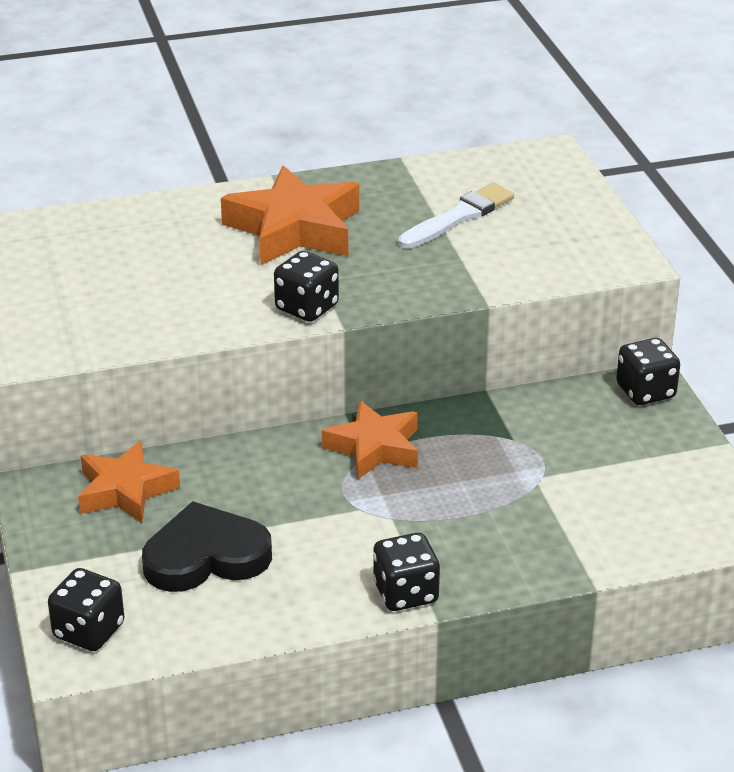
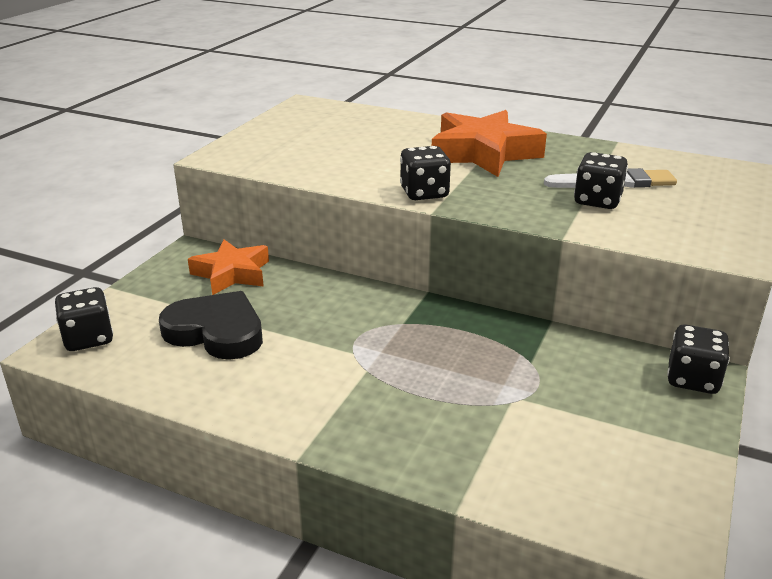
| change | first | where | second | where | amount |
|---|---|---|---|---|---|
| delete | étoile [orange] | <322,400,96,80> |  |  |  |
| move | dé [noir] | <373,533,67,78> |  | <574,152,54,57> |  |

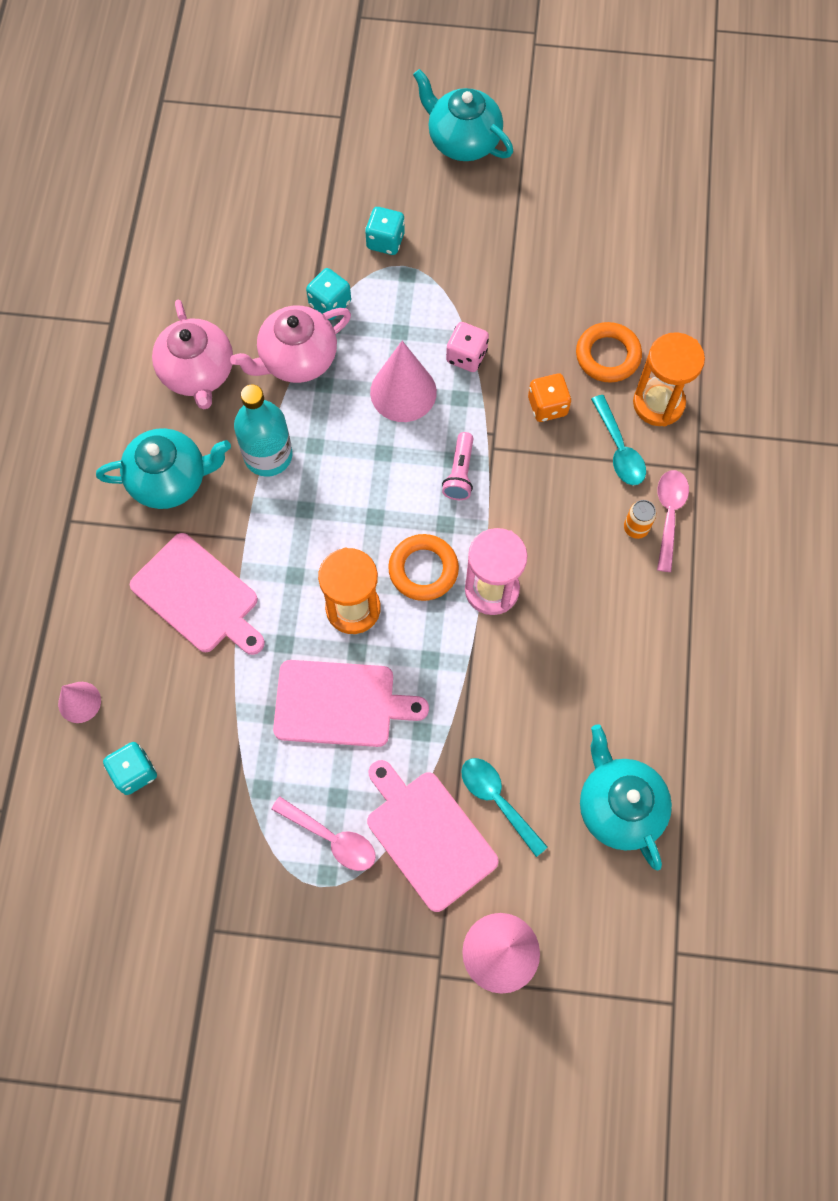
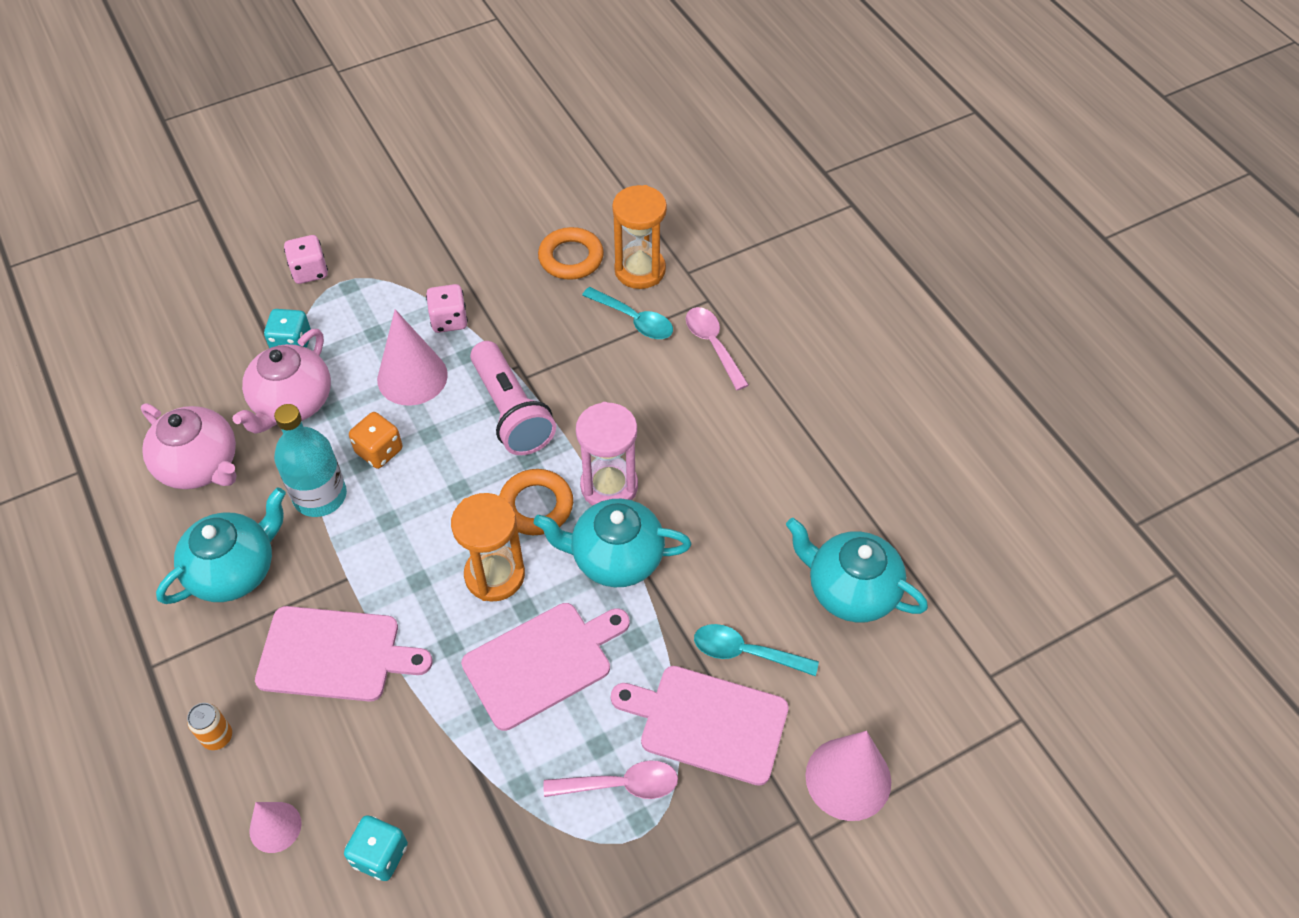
| change | first | where | second | where | amount |
|---|---|---|---|---|---|
| recolor | dé [turquoise] | <365,207,40,48> | dé [rose] | <284,235,44,49> |  |
| move | théière [turquoise] | <413,69,100,92> |  | <534,499,157,88> |  |
| resize | lampe de poche [rose] | <442,432,32,68> |  | <470,341,86,114> | x1.82 |
| move | dé [orange] | <528,374,43,48> |  | <349,412,54,57> |  |
| move | canette [orange] | <624,500,32,39> |  | <187,703,45,47> |  |

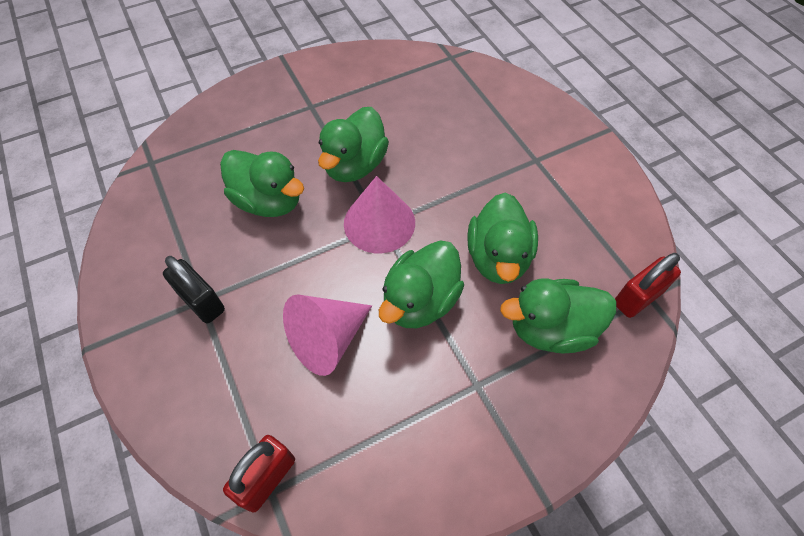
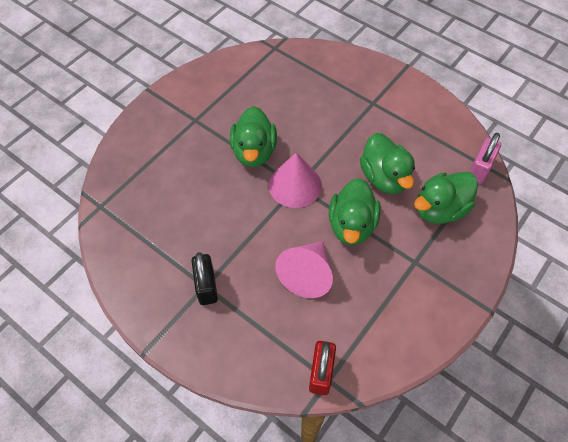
| change | first | where | second | where | amount |
|---|---|---|---|---|---|
| rotate | cadenas [noir] | <163,256,62,68> |  | <192,252,26,53> | 60 degrees clockwise |
| delete | canard [vert] | <220,150,84,67> |  |  |  |
| recolor | cadenas [rouge] | <615,253,66,65> | cadenas [rose] | <469,133,32,51> |  |

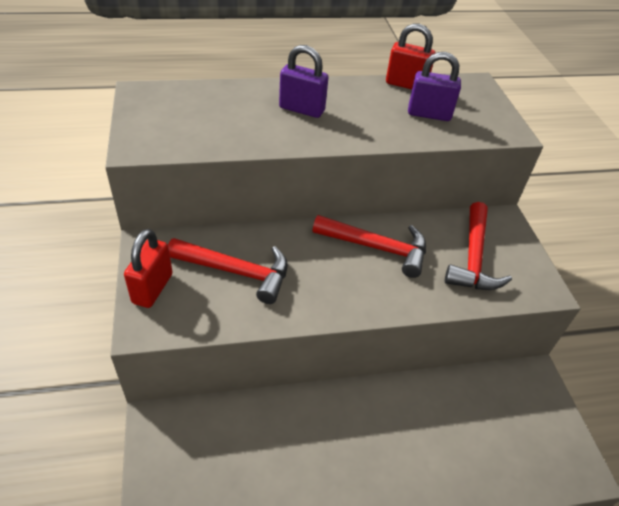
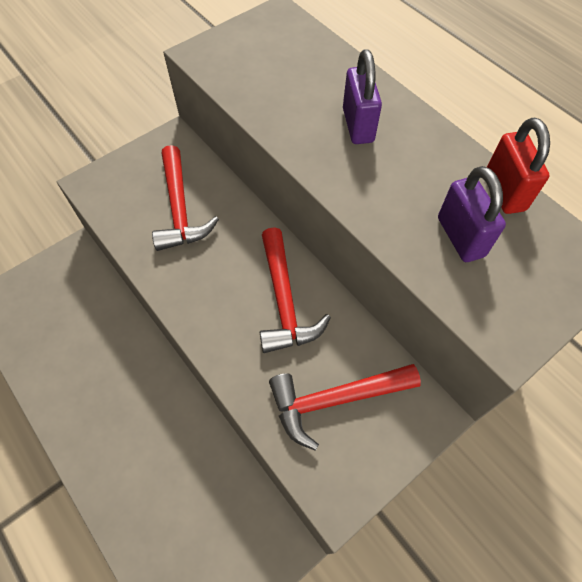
| change | first | where | second | where | amount |
|---|---|---|---|---|---|
| delete | cadenas [rouge] | <124,229,49,79> |  |  |  |

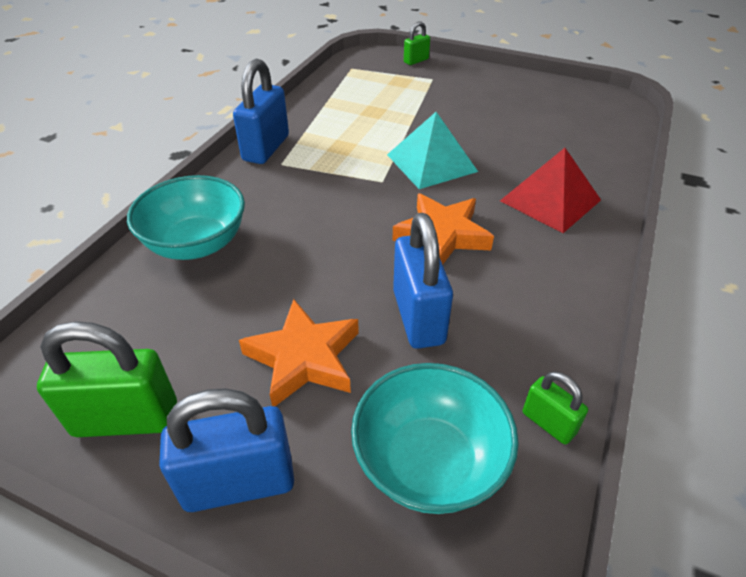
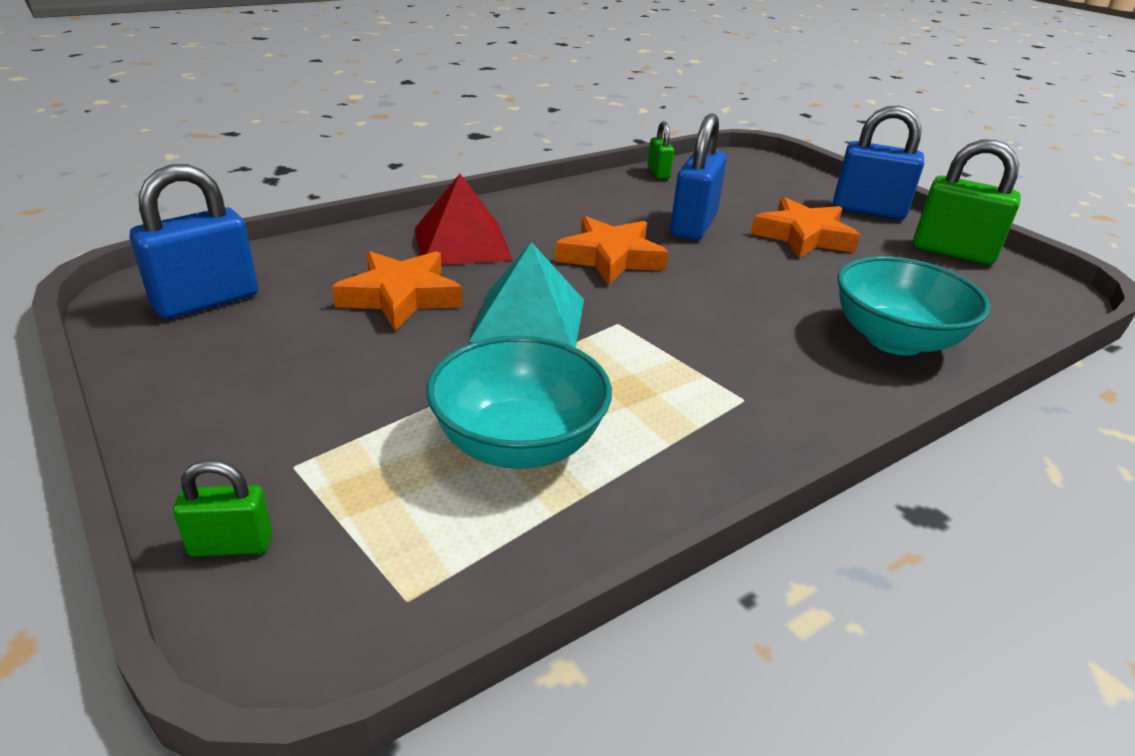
| change | first | where | second | where | amount |
|---|---|---|---|---|---|
| move | cadenas [bleu] | <233,59,56,105> |  | <130,164,128,155> |  |
| move | bol [turquoise] | <351,363,168,151> |  | <426,336,186,133> |  |
| insert |  |  | étoile [orange] | <332,251,131,80> |  |

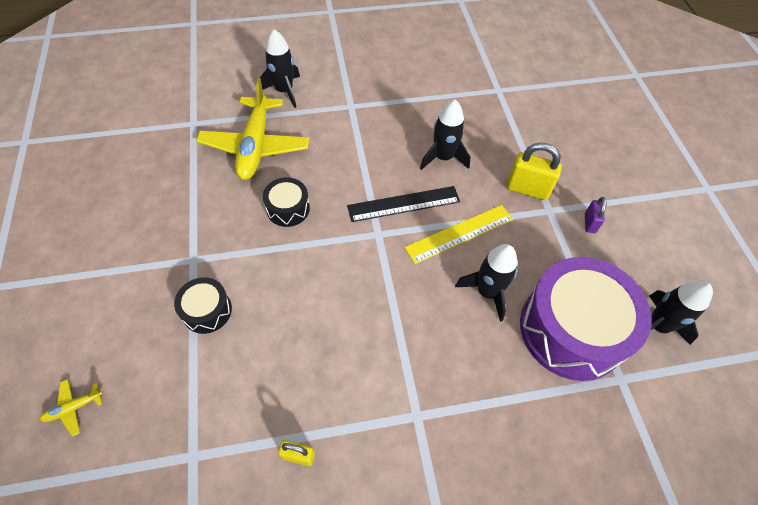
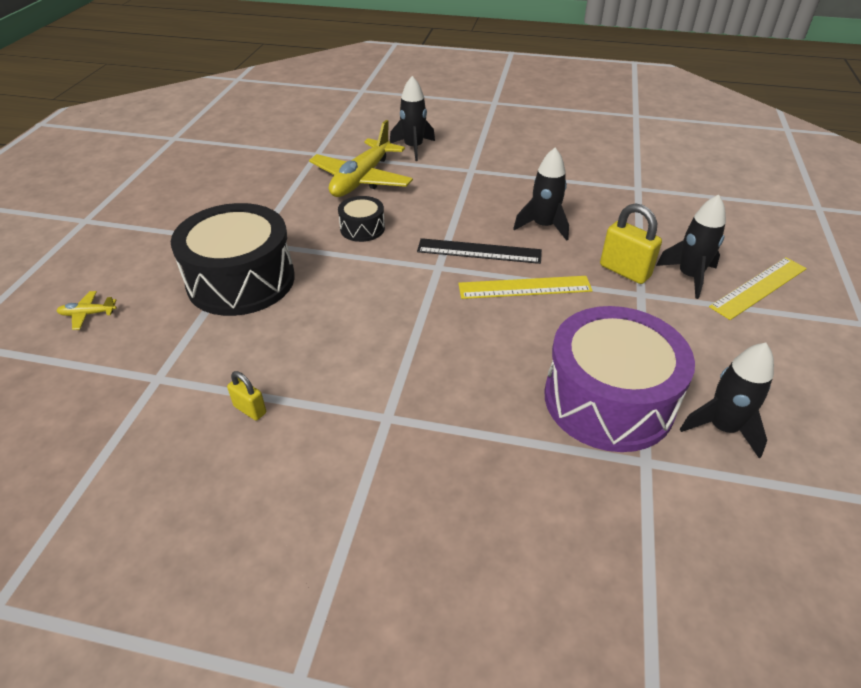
| change | first | where | second | where | amount |
|---|---|---|---|---|---|
| resize | tambour [noir] | <174,277,58,57> |  | <171,203,124,113> | x2.14 |
| move | fusée [noir] | <455,244,62,78> |  | <656,194,70,105> |  |
| delete | cadenas [violet] | <585,197,21,36> |  |  |  |
| insert |  |  | règle [jaune] | <709,257,98,63> |  |

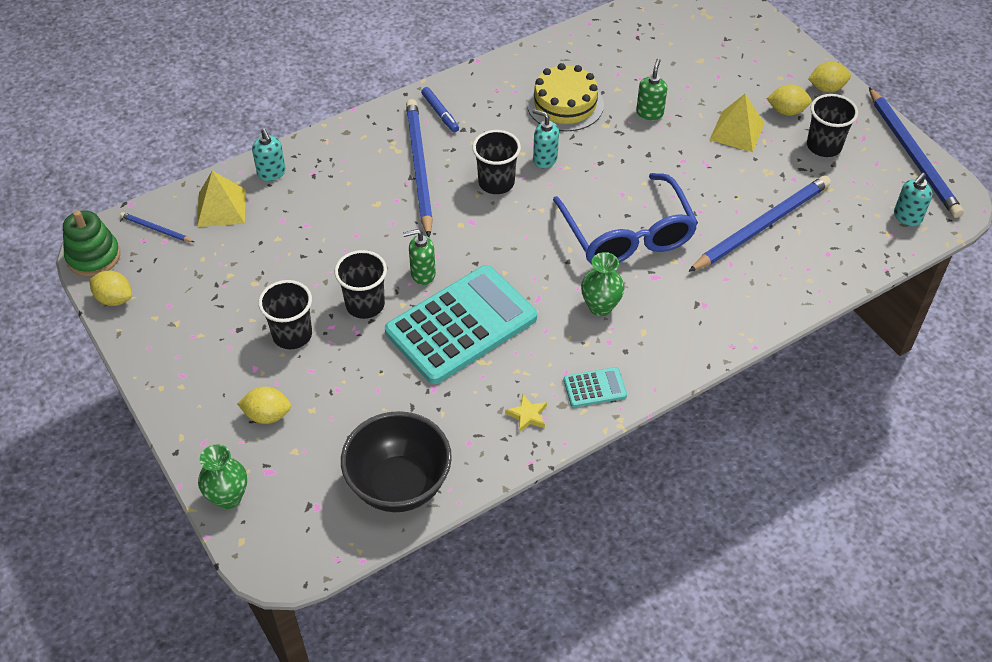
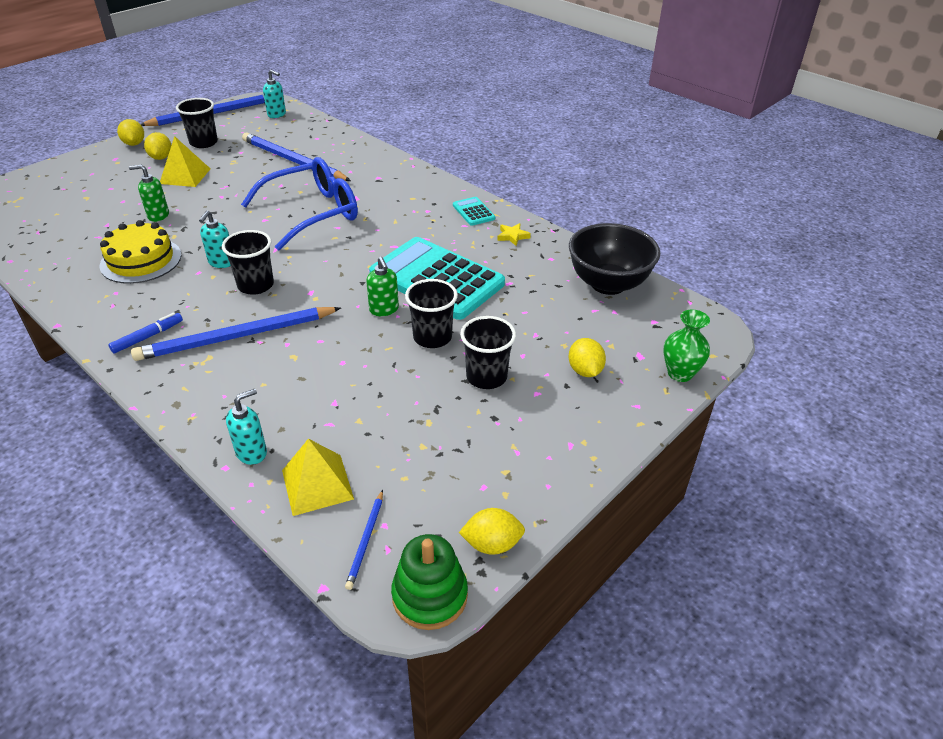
| change | first | where | second | where | amount |
|---|---|---|---|---|---|
| rotate | citron [jaune] | <89,271,43,35> |  | <459,508,66,47> | 75 degrees clockwise |
| delete | vase [vert] | <581,252,43,64> |  |  |  |

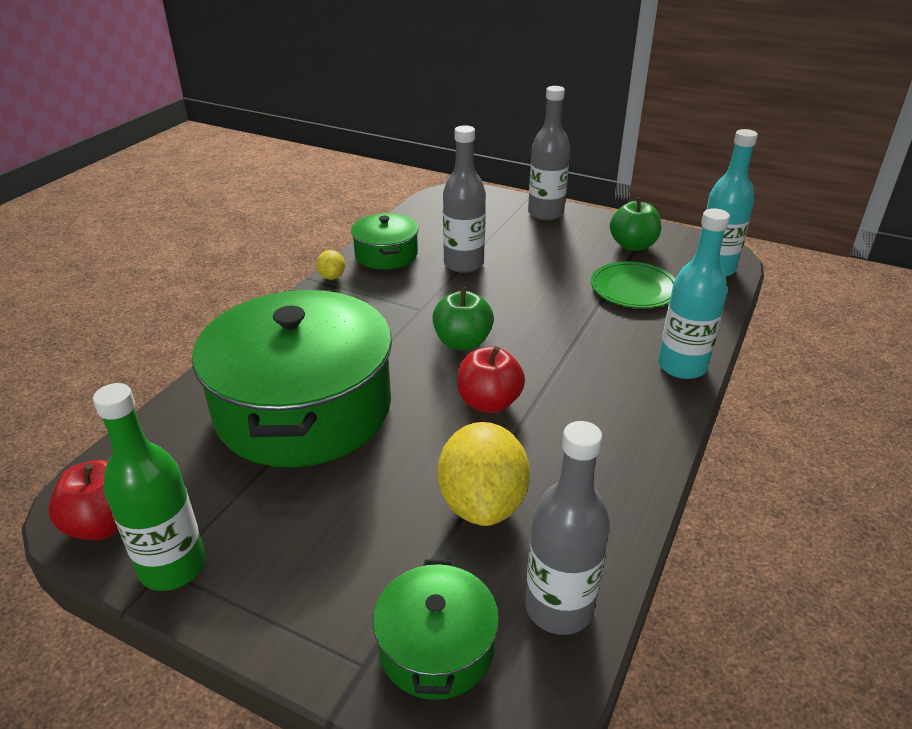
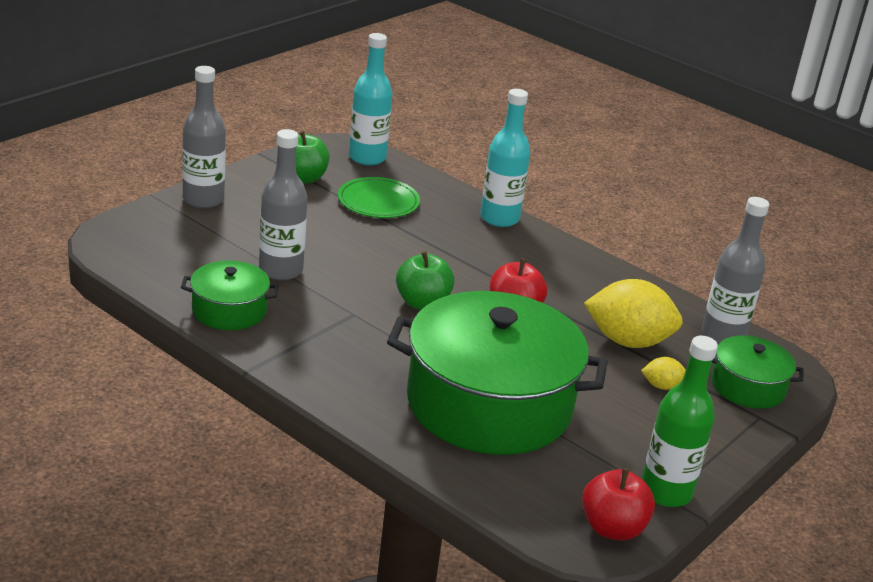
| change | first | where | second | where | amount |
|---|---|---|---|---|---|
| move | citron [jaune] | <316,250,29,30> |  | <641,357,45,33> |  |

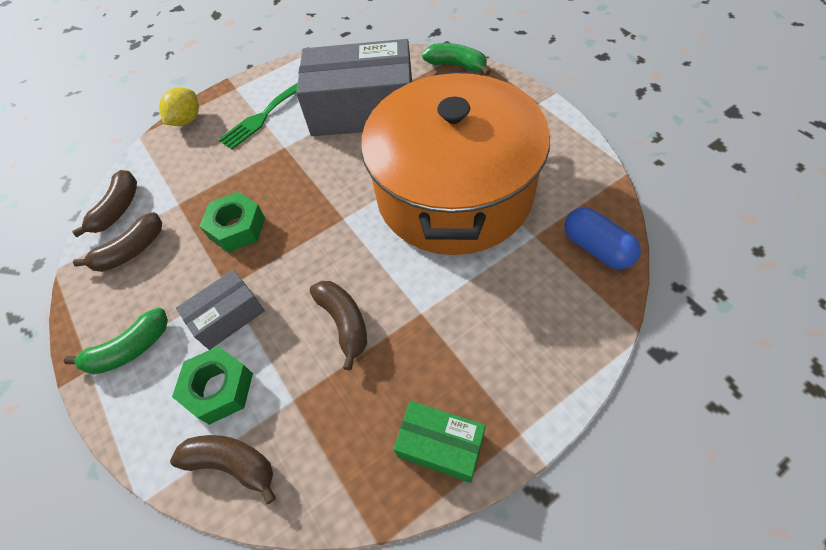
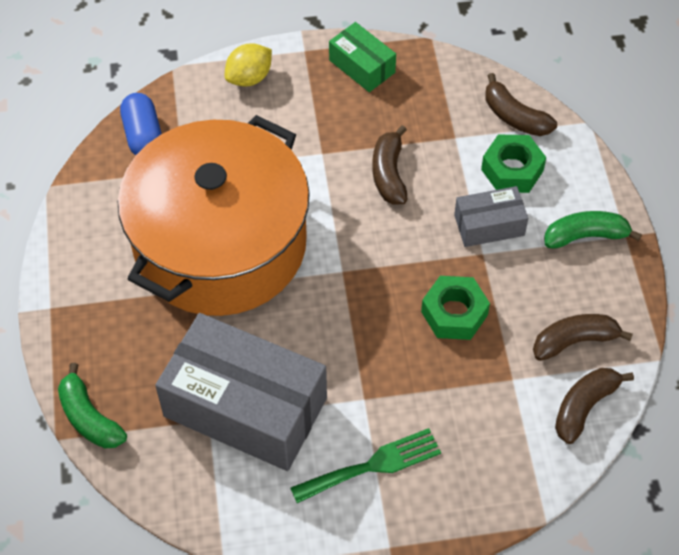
| change | first | where | second | where | amount |
|---|---|---|---|---|---|
| move | citron [jaune] | <159,87,40,39> |  | <225,43,47,44> |  |

